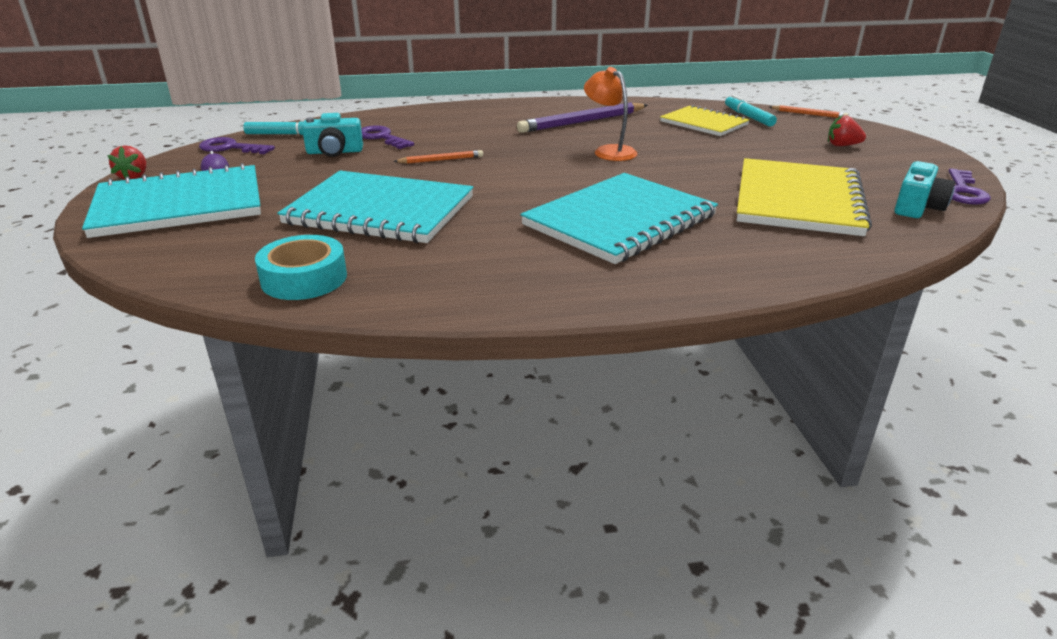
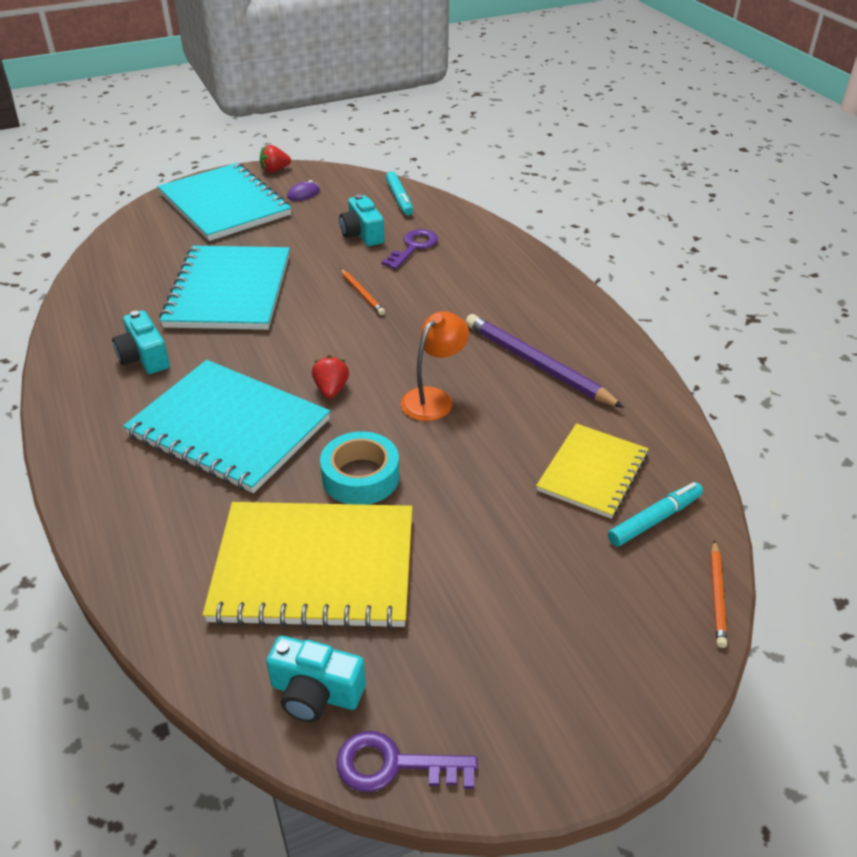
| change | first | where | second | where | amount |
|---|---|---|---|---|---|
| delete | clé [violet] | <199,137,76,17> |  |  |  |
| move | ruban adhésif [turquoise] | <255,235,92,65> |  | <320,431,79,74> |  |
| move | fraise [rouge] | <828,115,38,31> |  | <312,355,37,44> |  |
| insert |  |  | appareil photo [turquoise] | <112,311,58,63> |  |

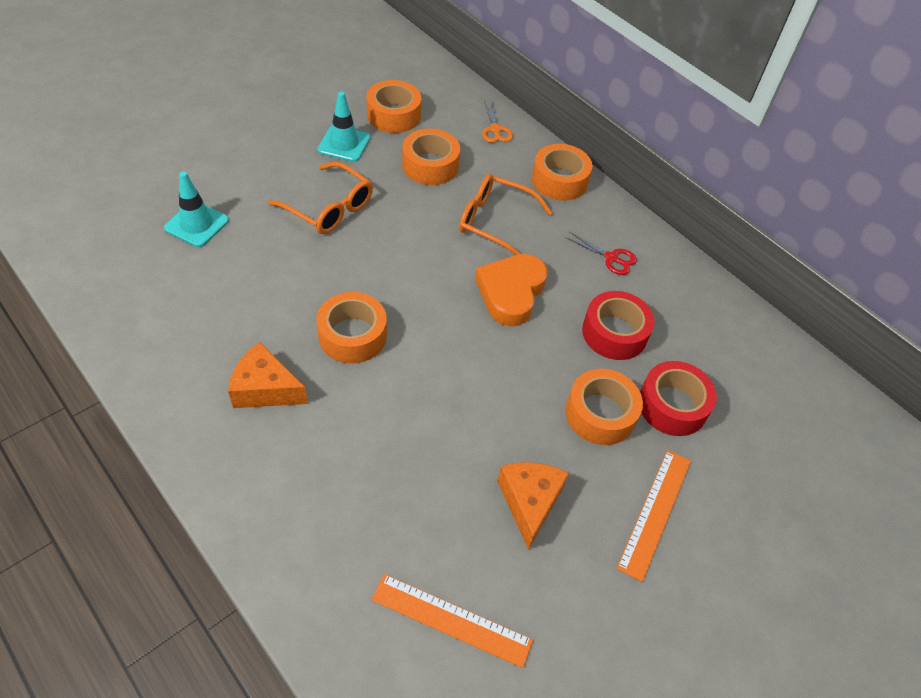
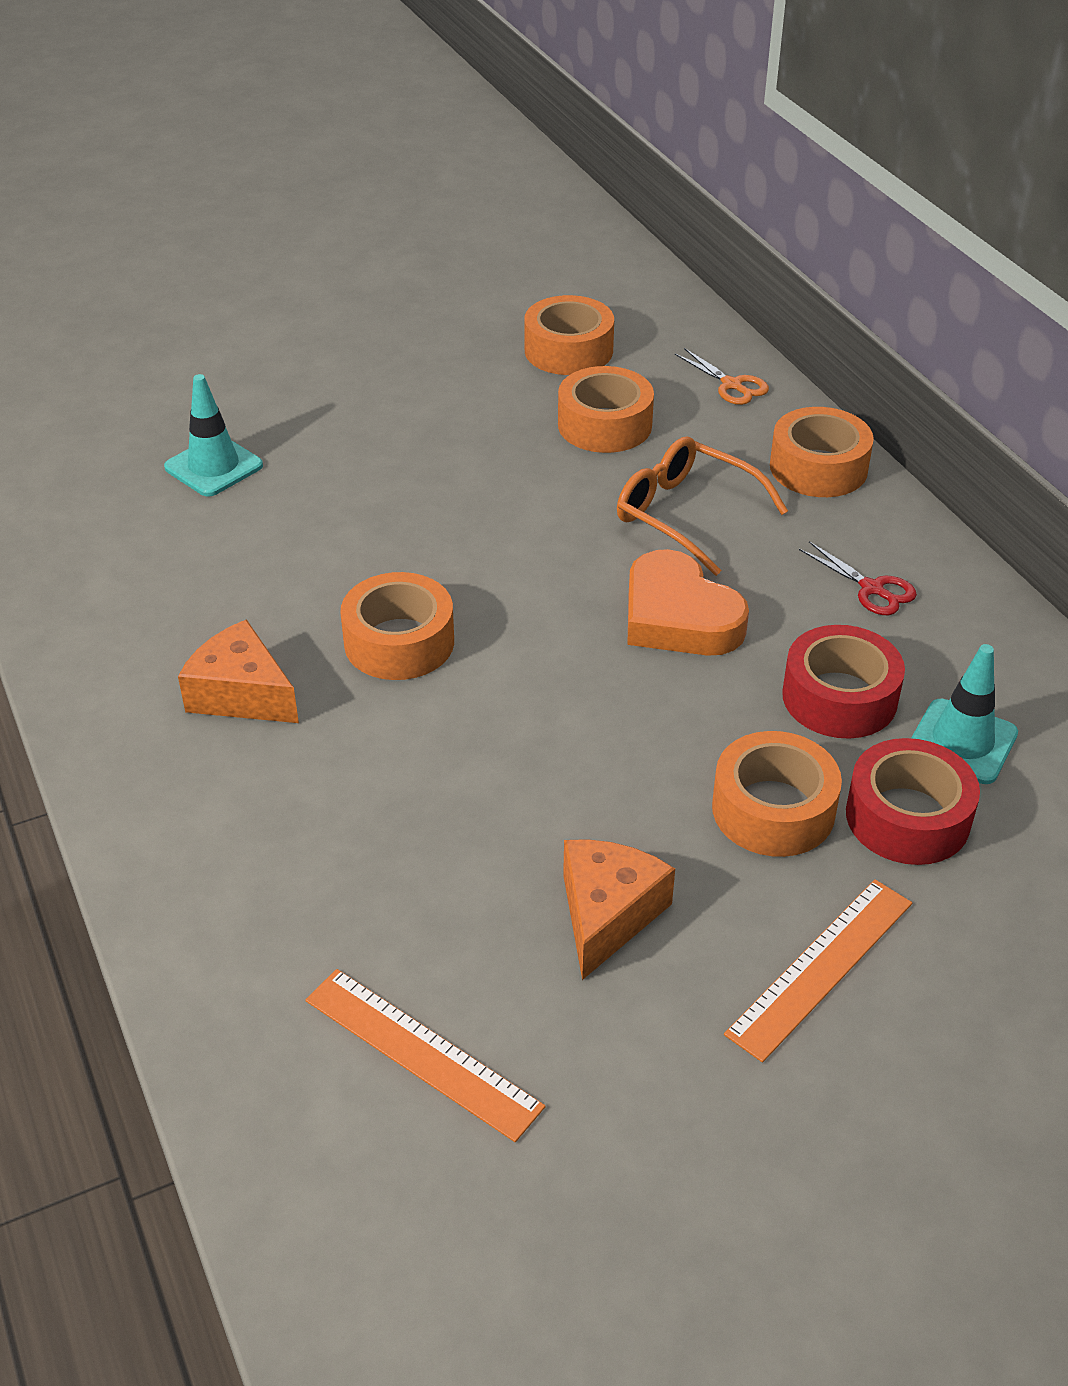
| change | first | where | second | where | amount |
|---|---|---|---|---|---|
| delete | lunettes [orange] | <268,162,105,72> |  |  |  |
| move | cône de chantier [turquoise] | <318,92,52,70> |  | <911,644,107,140> |  |
| rotate | cœur [orange] | <475,254,73,72> |  | <627,549,122,107> | 75 degrees counterclockwise |
| rotate | ciseaux [orange] | <482,100,31,43> |  | <675,348,94,57> | 45 degrees counterclockwise |

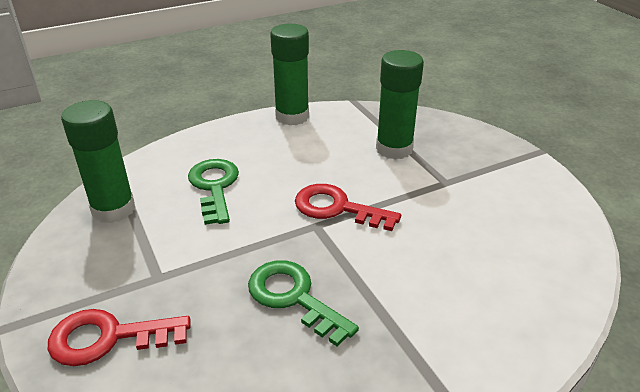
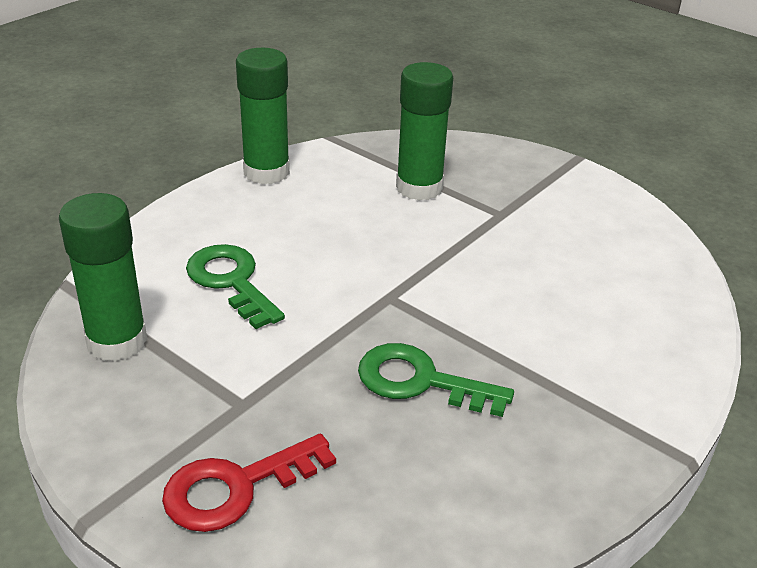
| change | first | where | second | where | amount |
|---|---|---|---|---|---|
| delete | clé [rouge] | <295,184,106,47> |  |  |  |

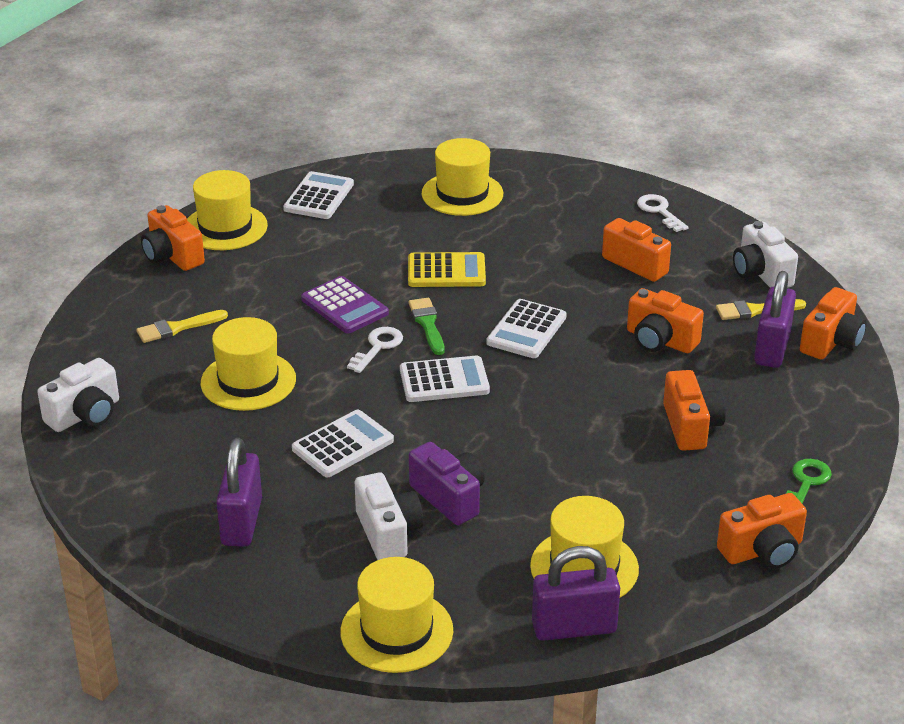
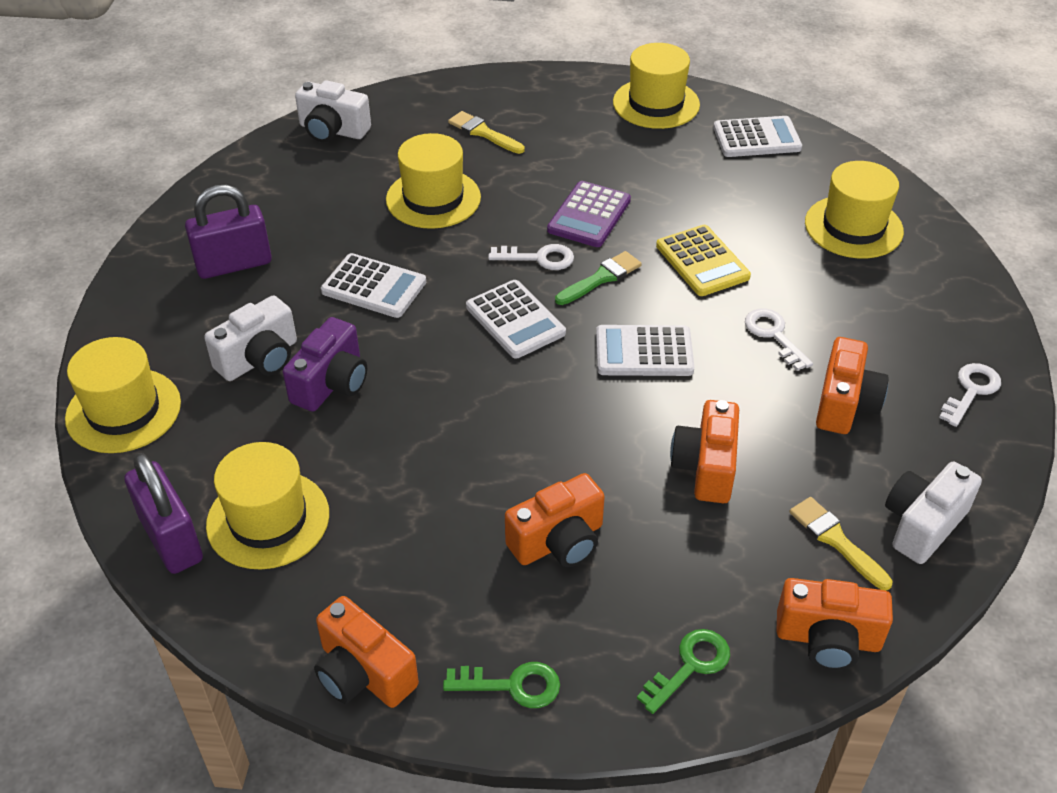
| change | first | where | second | where | amount |
|---|---|---|---|---|---|
| delete | appareil photo [orange] | <141,205,64,66> |  |  |  |
| delete | cadenas [violet] | <754,271,42,97> |  |  |  |
| insert |  |  | clé [vert] | <637,629,93,85> |  |
| insert |  |  | clé [blanc] | <745,309,68,62> |  |

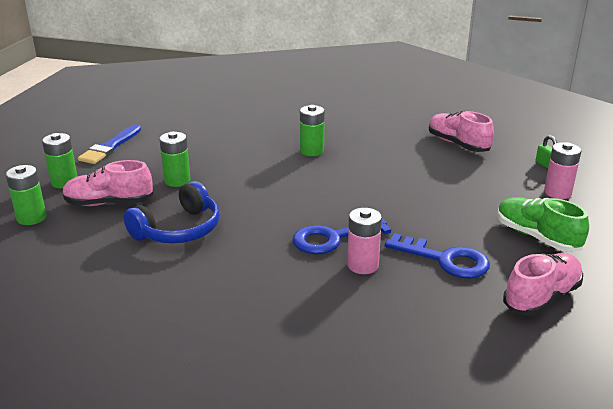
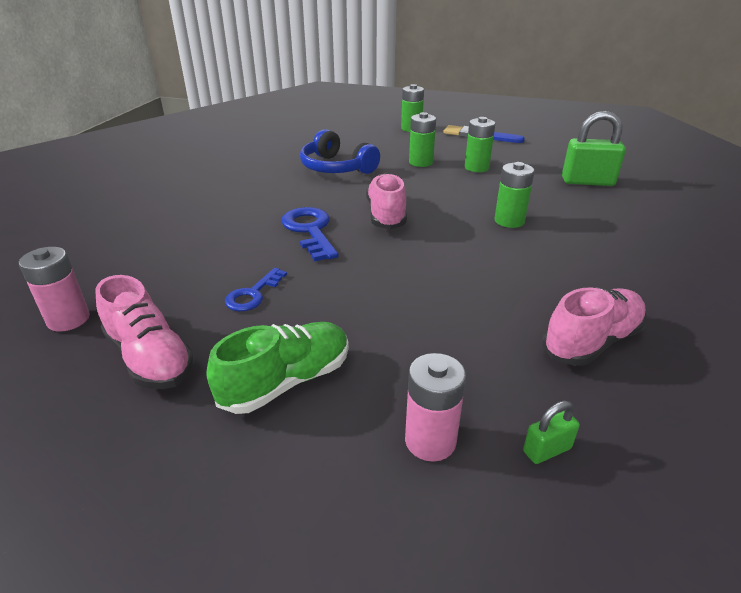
| change | first | where | second | where | amount |
|---|---|---|---|---|---|
| move | pile [vert] | <6,165,40,60> |  | <465,117,31,55> |  |
| move | chaussure [rose] | <62,160,91,46> |  | <366,173,41,56> |  |
| move | pile [rose] | <347,208,35,66> |  | <19,247,71,84> |  |
| resize | clé [bleu] | <385,233,105,45> |  | <225,268,62,43> | x0.62 |
| insert |  |  | cadenas [vert] | <562,111,64,75> |  |

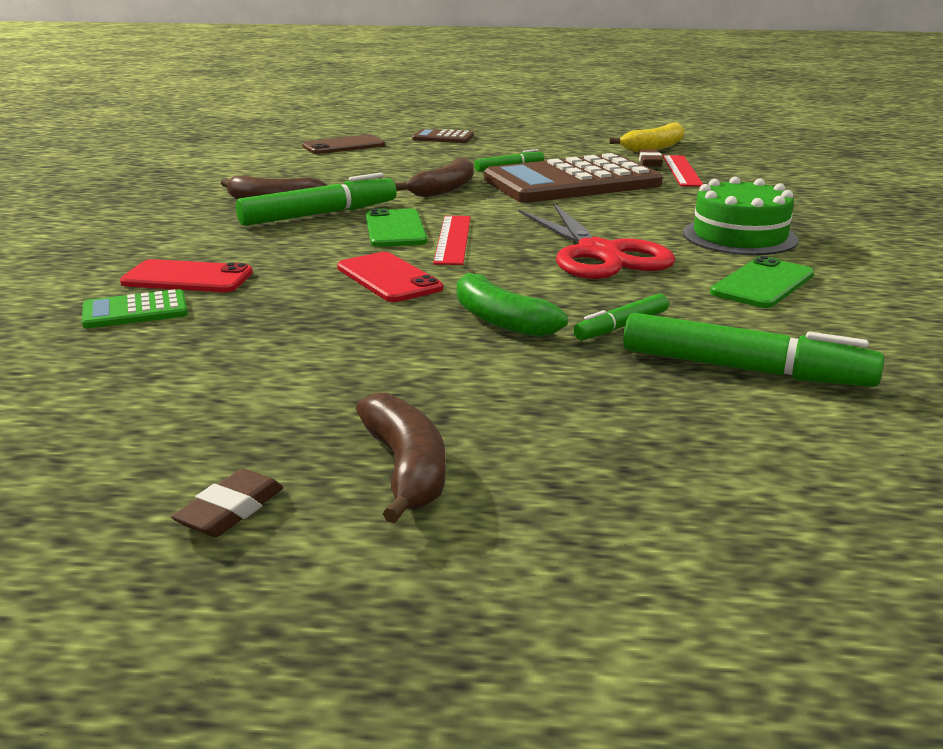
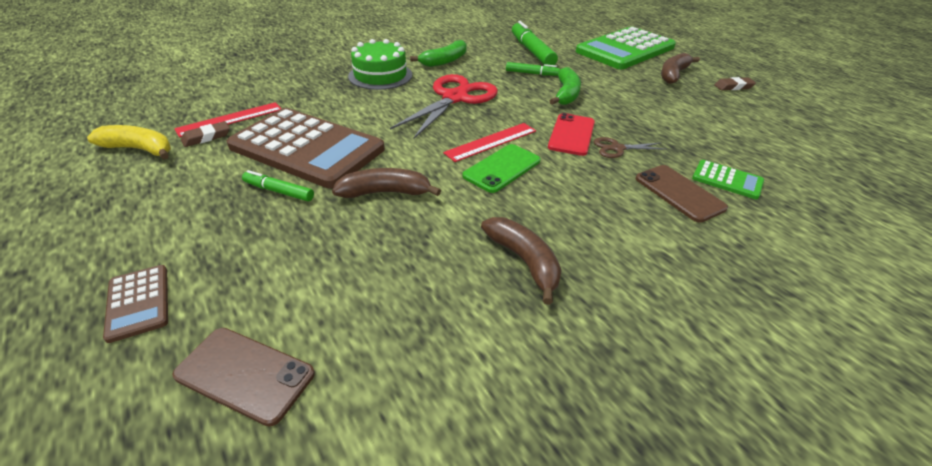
| change | first | where | second | where | amount |
|---|---|---|---|---|---|
| recolor | téléphone [rouge] | <120,259,133,33> | téléphone [marron] | <635,165,93,58> |  |
| delete | feutre [vert] | <236,173,161,53> |  |  |  |
| replace | téléphone [vert] | <710,256,104,52> | banane [vert] | <410,40,57,27> |  |
| insert |  |  | calculatrice [vert] | <576,27,100,42> |  |
| insert |  |  | ciseaux [marron] | <594,137,73,21> |  |

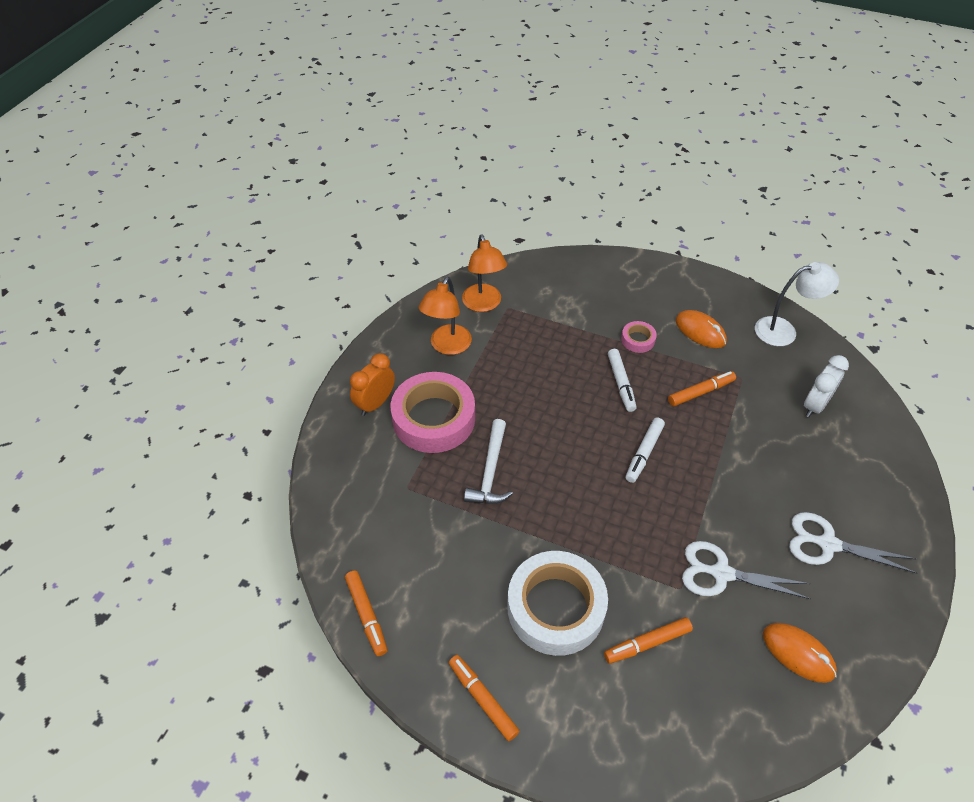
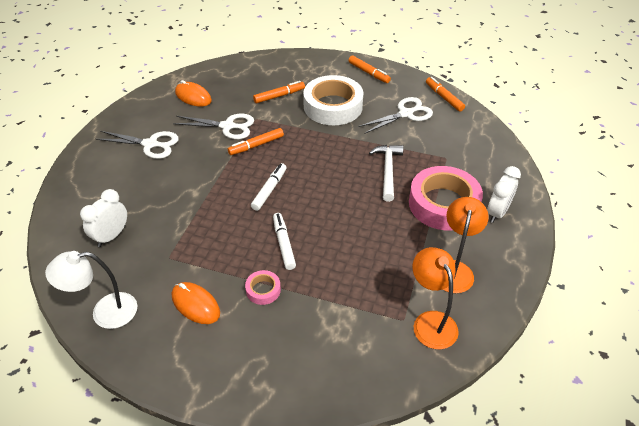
| change | first | where | second | where | amount |
|---|---|---|---|---|---|
| recolor | réveil [orange] | <350,353,45,63> | réveil [blanc] | <487,166,34,57> |  |
| move | feutre [orange] | <668,371,68,35> |  | <228,128,56,27> |  |
| insert |  |  | ciseaux [blanc] | <358,97,75,37> |  |

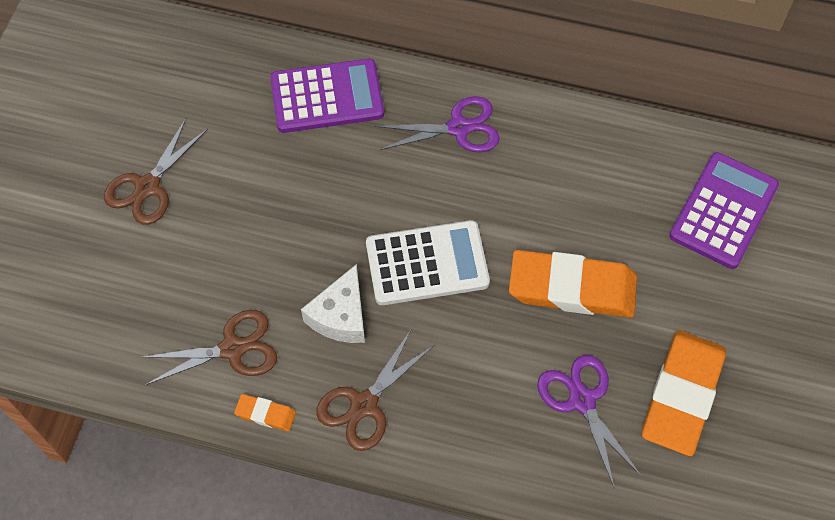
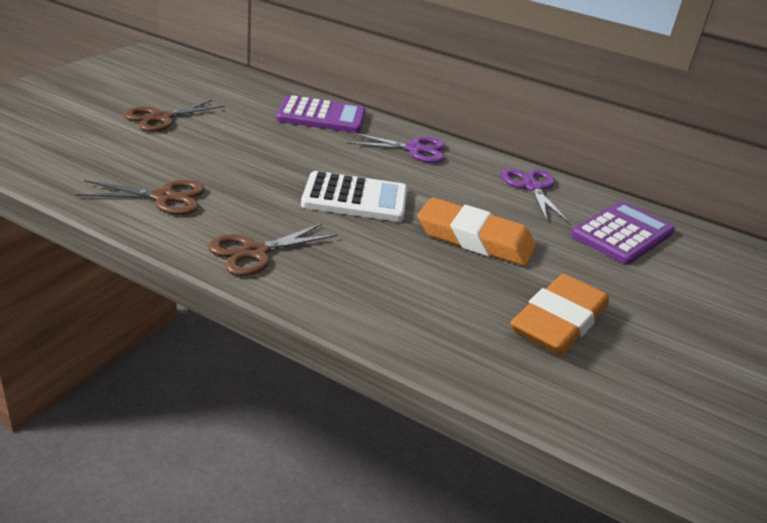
| change | first | where | second | where | amount |
|---|---|---|---|---|---|
| delete | gomme [orange] | <234,394,62,37> |  |  |  |
| delete | fromage [blanc] | <301,264,64,79> |  |  |  |
| move | ciseaux [violet] | <537,355,105,134> |  | <501,169,69,55> |  |

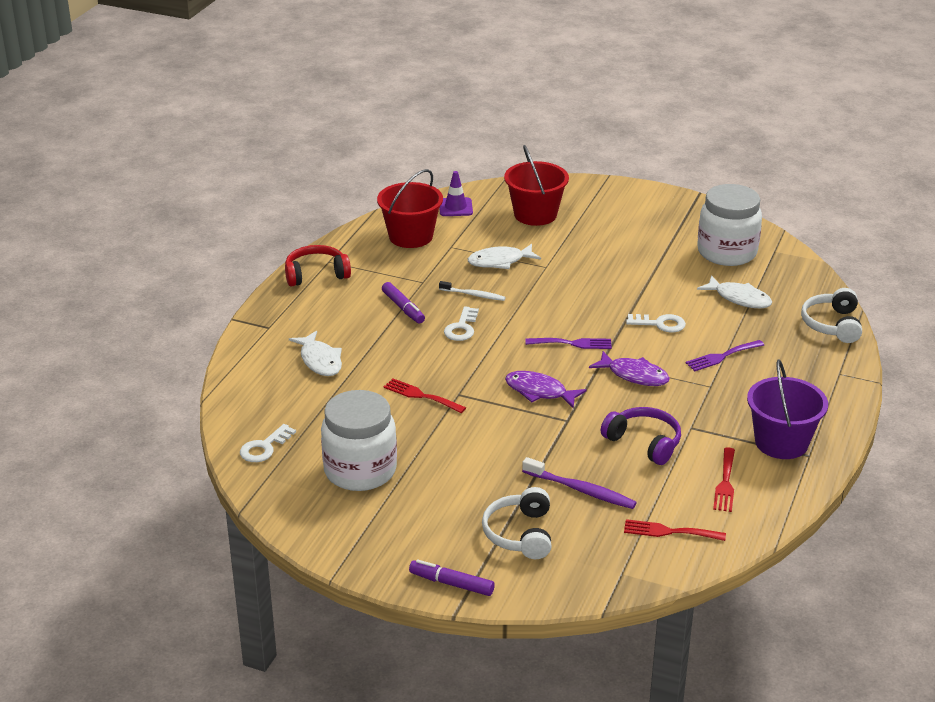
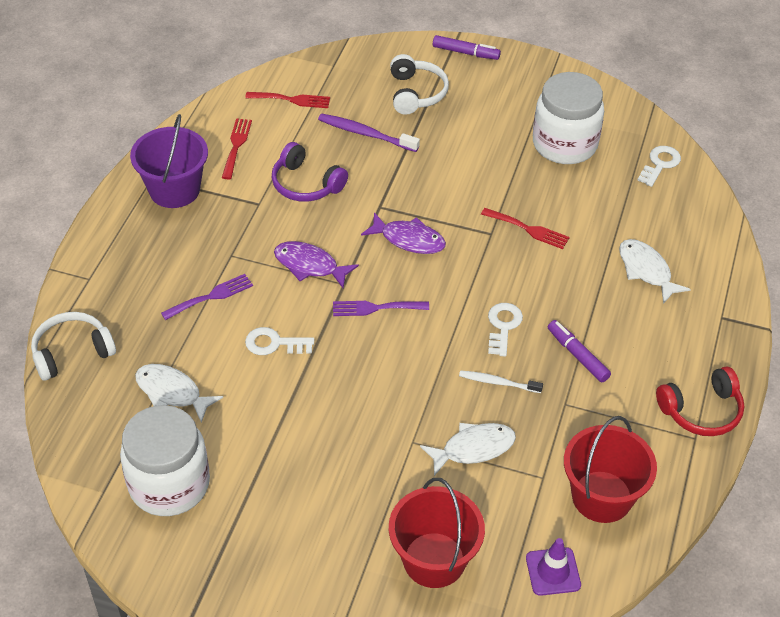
| change | first | where | second | where | amount |
|---|---|---|---|---|---|
| rotate | casque audio [blanc] | <801,288,61,55> |  | <31,312,85,69> | 120 degrees counterclockwise |

